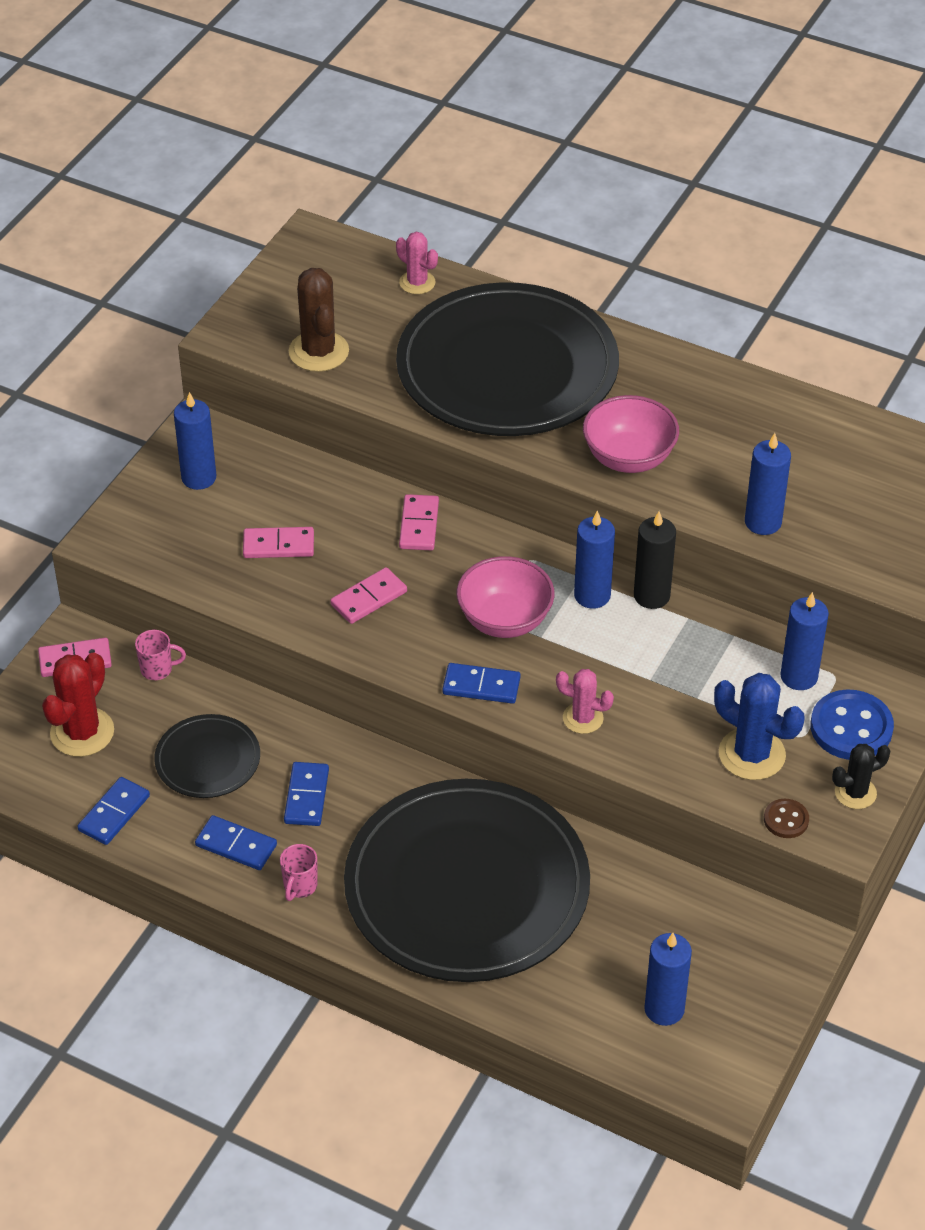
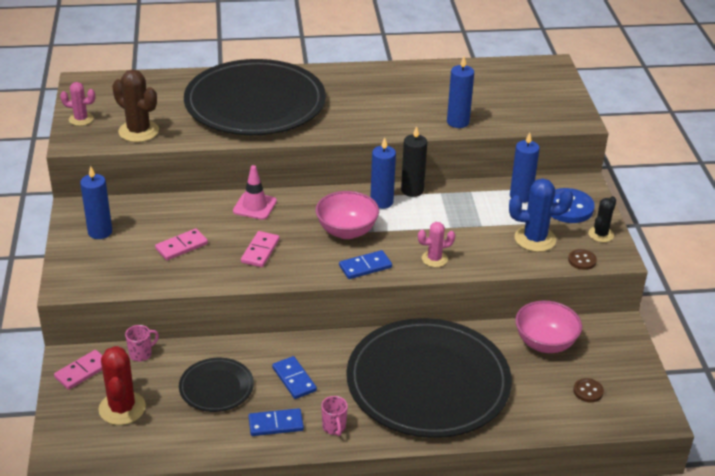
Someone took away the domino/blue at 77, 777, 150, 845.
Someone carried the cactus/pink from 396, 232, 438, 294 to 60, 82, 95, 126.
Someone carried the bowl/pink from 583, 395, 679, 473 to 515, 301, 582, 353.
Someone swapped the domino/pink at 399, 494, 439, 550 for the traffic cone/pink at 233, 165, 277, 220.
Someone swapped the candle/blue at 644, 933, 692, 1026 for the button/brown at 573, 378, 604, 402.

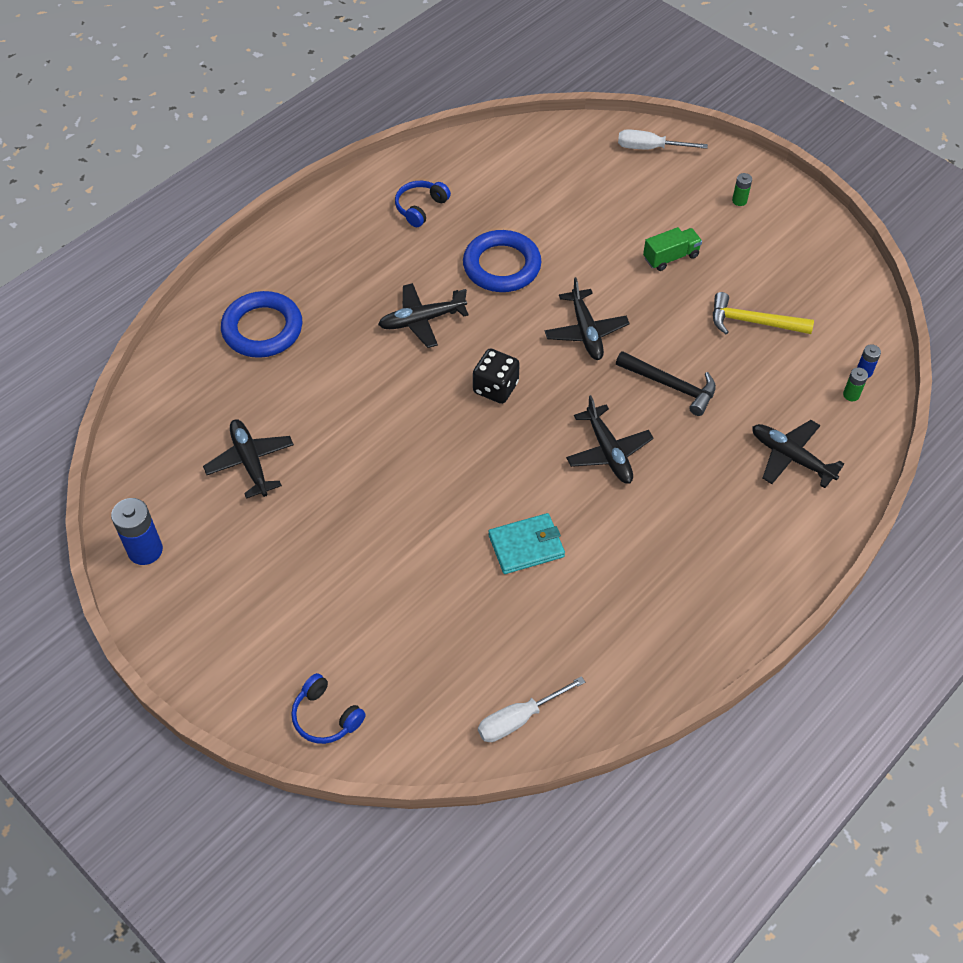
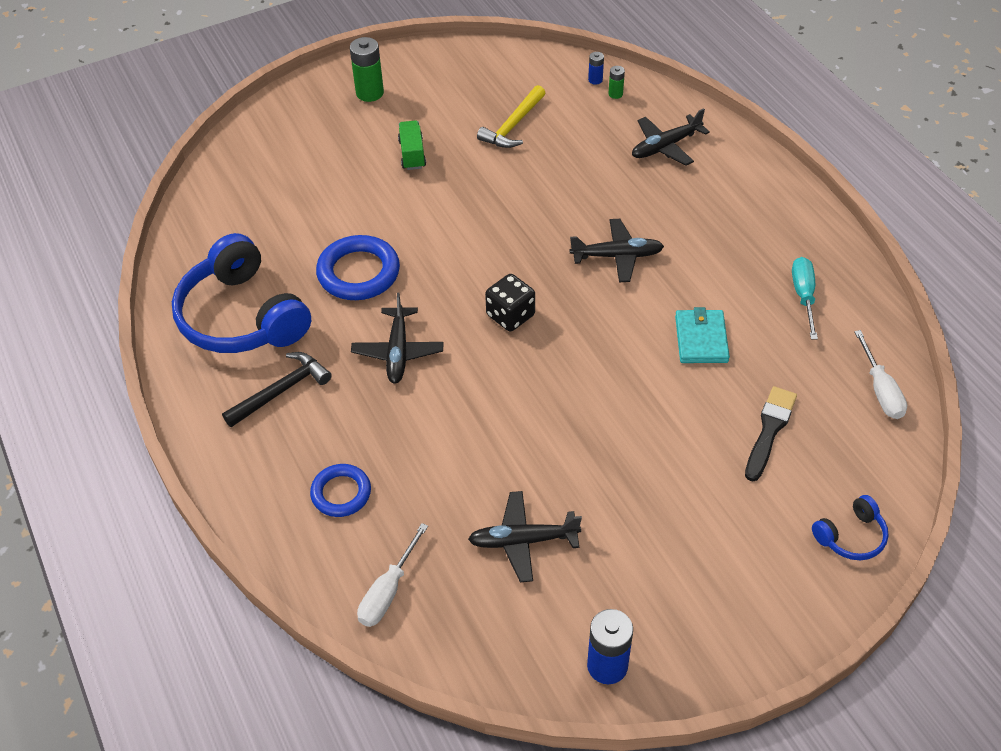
Someone took away the plane/black at 545, 277, 630, 360.
Someone put down the brush/black at 745, 386, 797, 482.
Someone put down the screwdriver/turquoise at 792, 257, 818, 340.
Someone carried the hammer/black from 616, 351, 716, 416 to 222, 352, 332, 427.
Someone carried the screwdriver/white from 618, 129, 708, 149 to 357, 523, 428, 627.
Someone scaled the ring/blue at 221, 291, 303, 358 by 0.63.
Someone scaled the headphones/blue at 395, 181, 451, 227 by 2.21.
Someone scaled the battery/green at 732, 173, 752, 206 by 1.93.

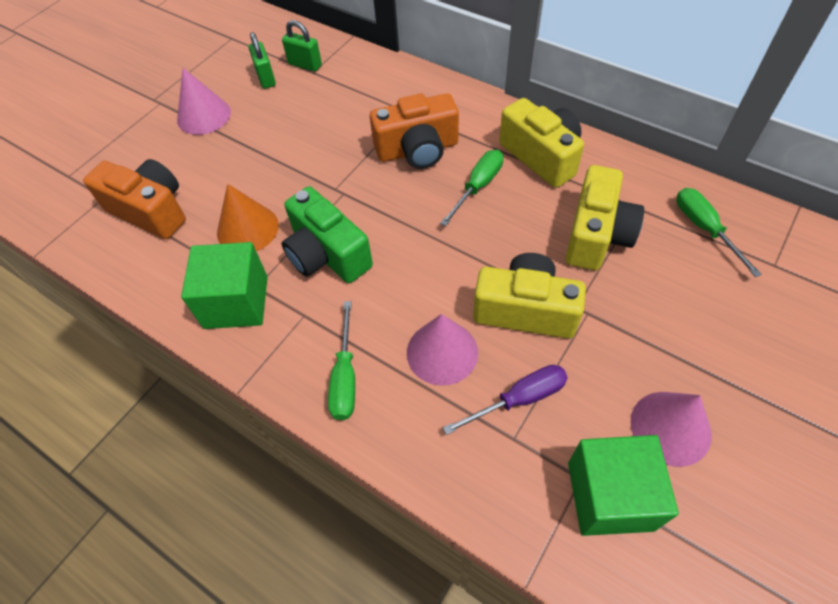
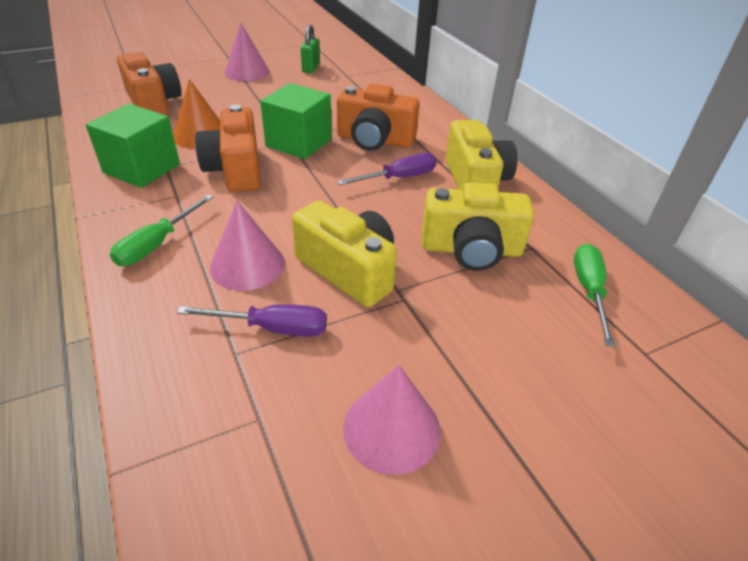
Someone took away the padlock/green at 282, 20, 322, 72.
Someone carried the cube/green from 568, 435, 679, 536 to 260, 83, 332, 159.
Someone repainted the camera/green at 282, 186, 373, 283, which became the camera/orange at 195, 105, 261, 192.
Someone repainted the screwdriver/green at 440, 150, 503, 226, which became the screwdriver/purple at 337, 153, 436, 185.
Someone rotated the camera/yellow at 566, 165, 644, 270 by 45 degrees clockwise.

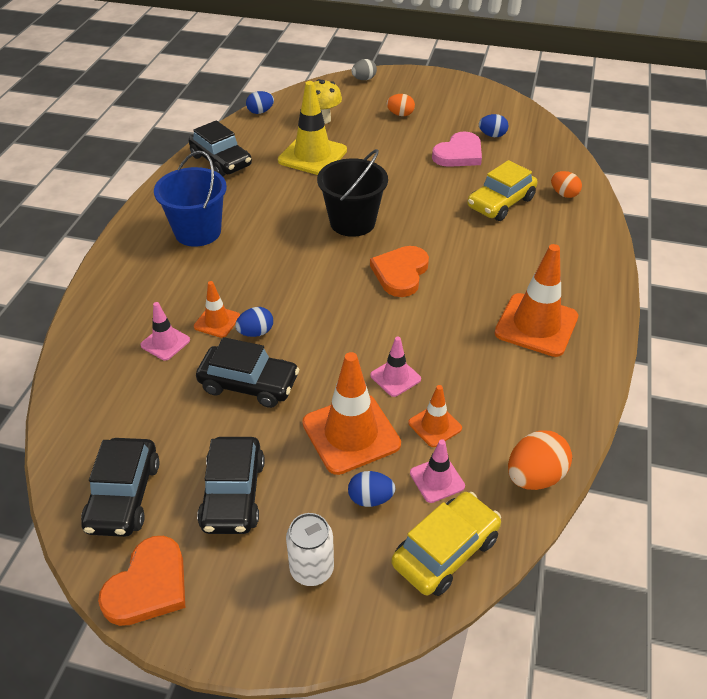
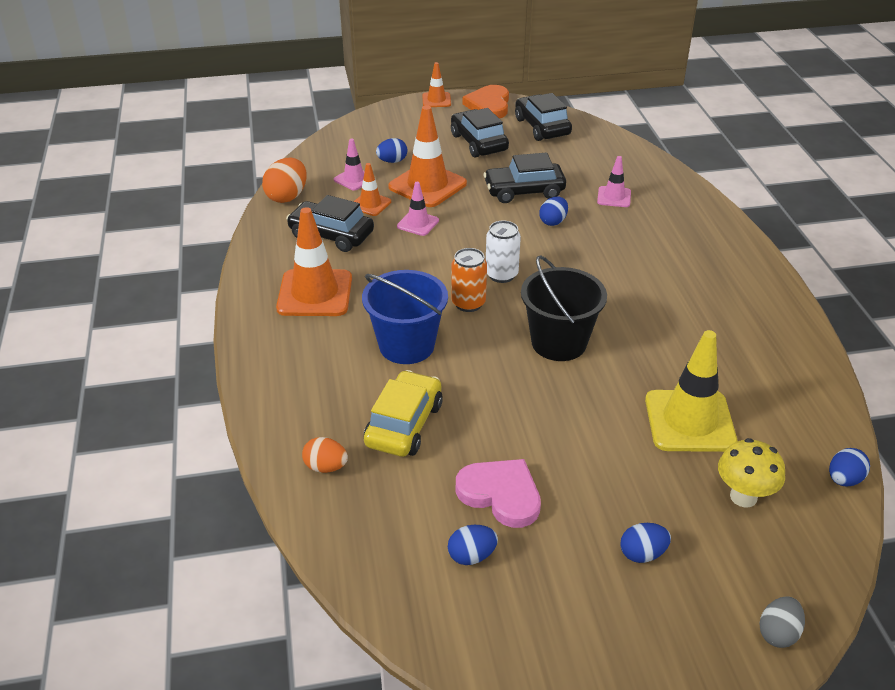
Someone took away the car/yellow at 391, 492, 501, 596.
Someone carried the bucket/blue from 154, 150, 227, 247 to 362, 270, 448, 364.
Someone carried the car/black from 188, 120, 252, 176 to 286, 195, 374, 252.
Someone carried the traffic cone/orange from 194, 281, 240, 338 to 422, 62, 451, 107.
Someone carried the can/white from 286, 513, 334, 586 to 486, 220, 521, 283.
Someone swapped the heart/orange at 370, 246, 429, 297 for the can/orange at 451, 248, 487, 312.
Someone repainted the egg/orange at 386, 94, 415, 116, which became the egg/blue at 620, 523, 671, 563.
Someone rotated the heart/pink at 432, 132, 482, 167 by 105 degrees clockwise.

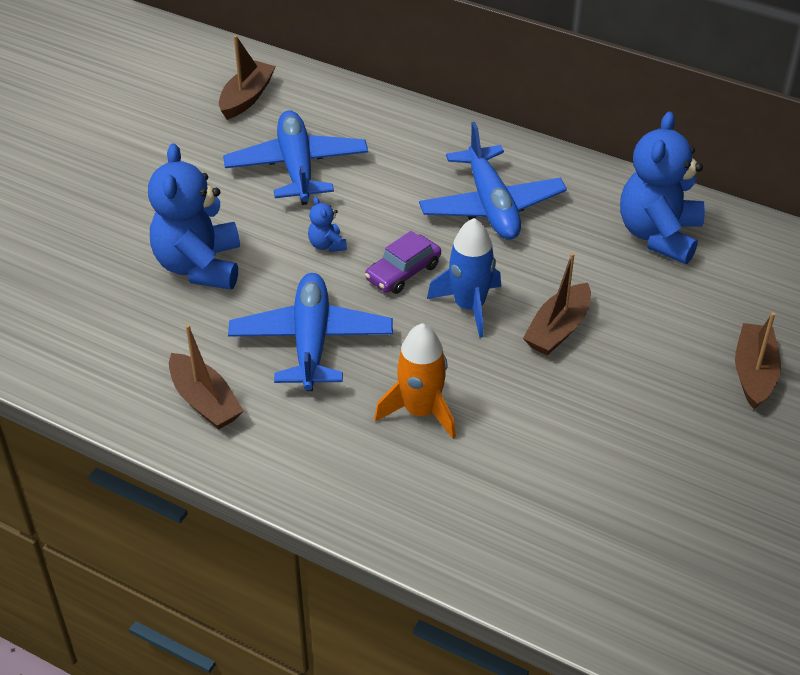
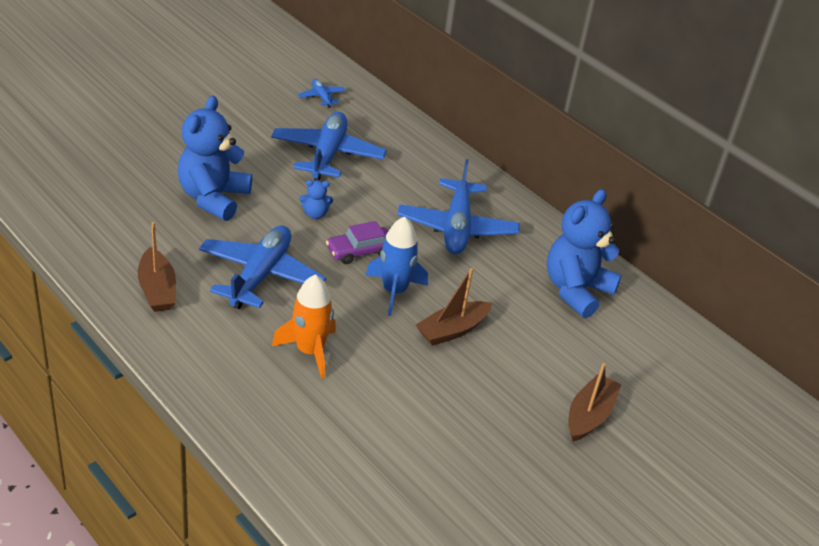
Someone swapped the boat/brown at 219, 35, 276, 120 for the plane/blue at 298, 79, 346, 108.
Someone rotated the teddy bear/blue at 308, 197, 347, 252 by 90 degrees counterclockwise.

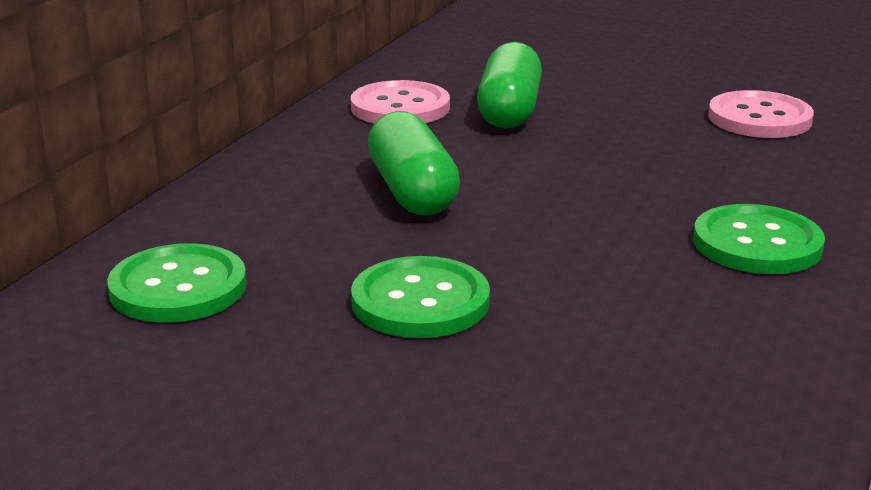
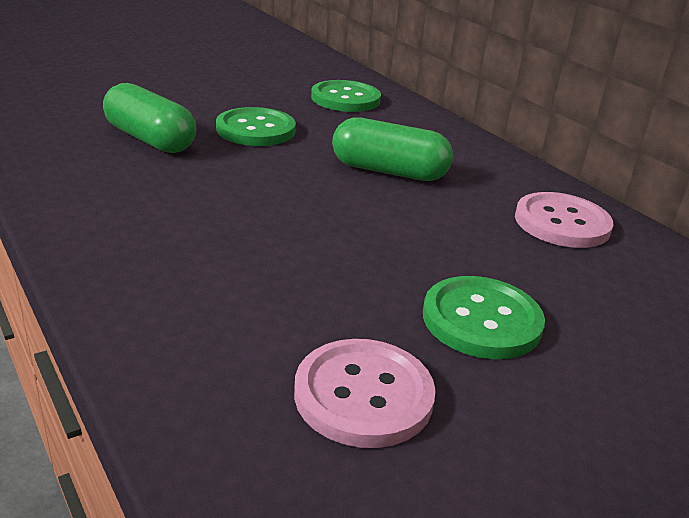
Someone carried the capsule/green from 477, 42, 542, 128 to 103, 83, 197, 153.
Someone carried the button/green from 693, 204, 825, 274 to 423, 276, 545, 359.

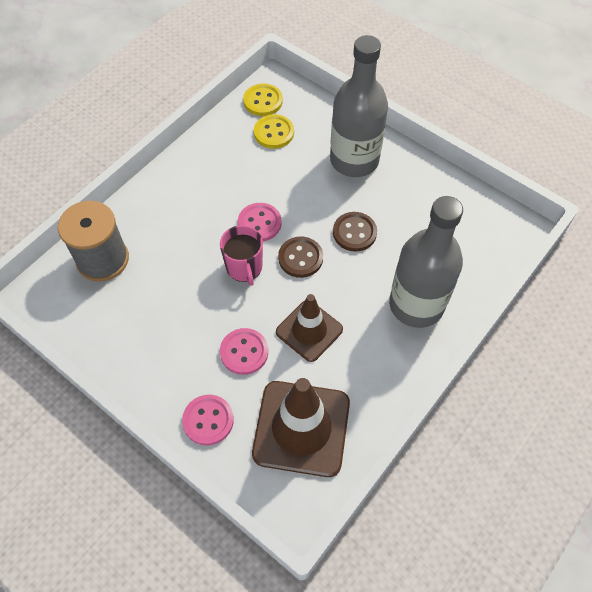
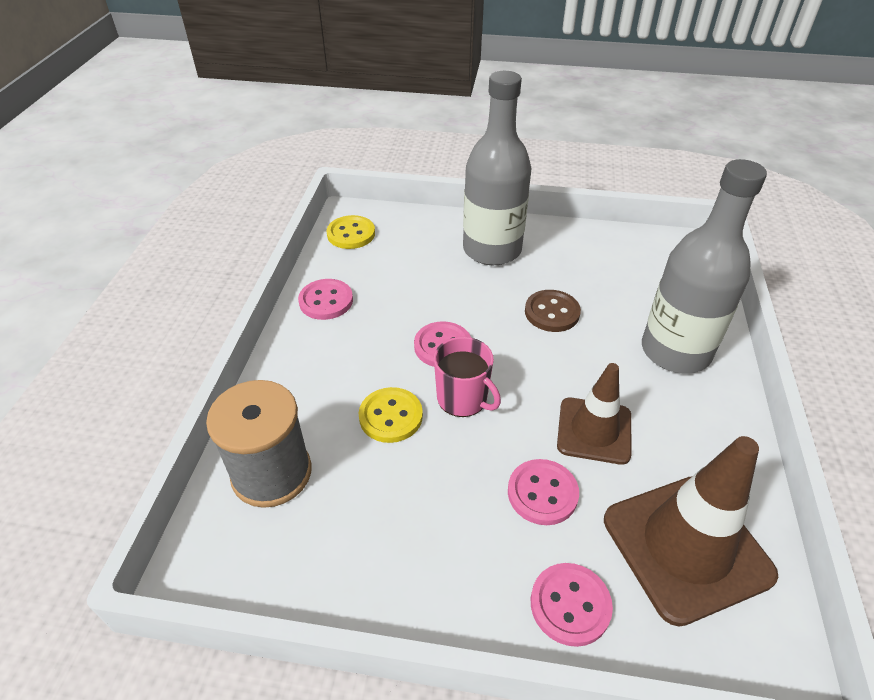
Someone took away the button/brown at 278, 236, 323, 278.
Someone put down the button/pink at 298, 279, 353, 320.
Someone carried the button/yellow from 254, 114, 294, 149 to 359, 387, 423, 443.

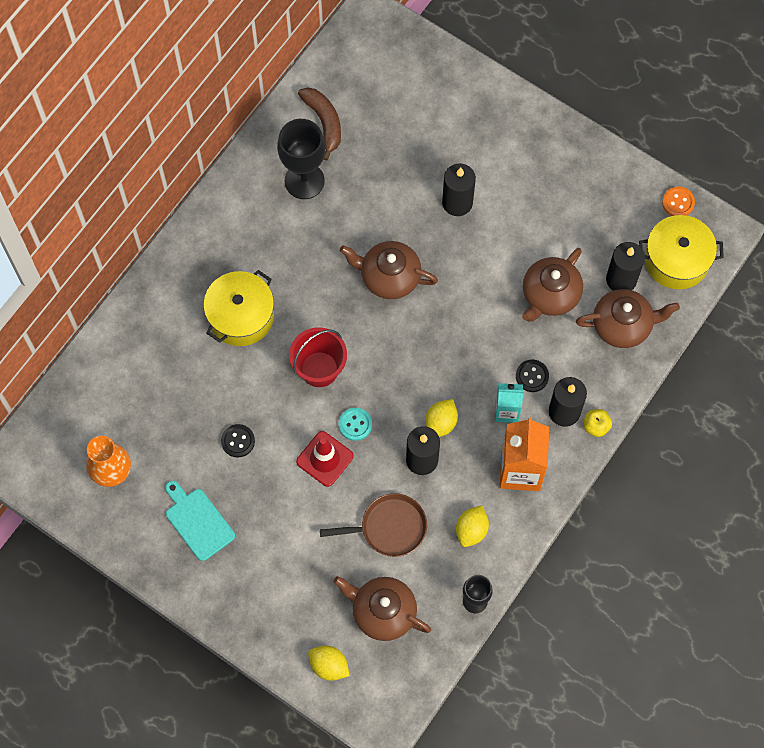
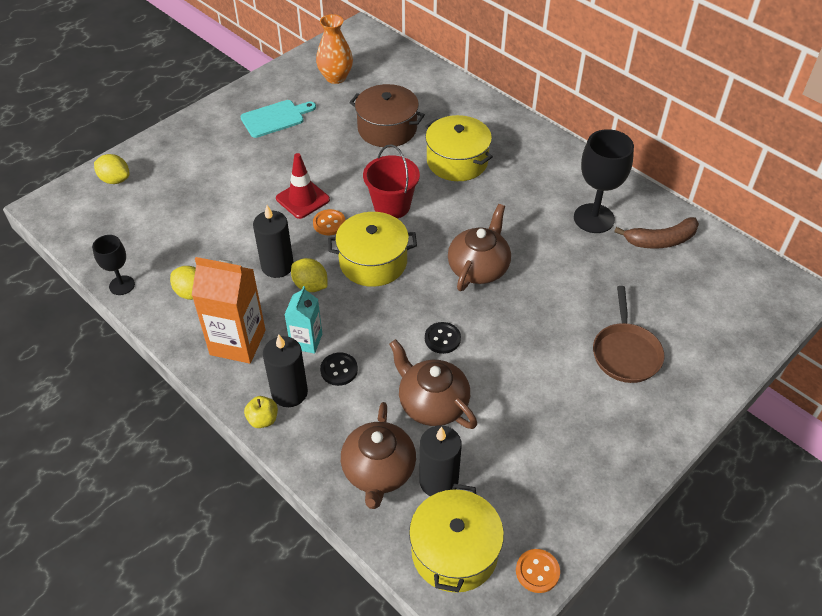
Someone took away the teapot/brown at 333, 576, 431, 641.
Someone took away the candle/black at 442, 163, 476, 216.
Someone put down the pot/yellow at 328, 212, 417, 287.
Someone put down the pot/brown at 349, 84, 425, 147.
Someone carried the button/black from 221, 424, 255, 458 to 425, 322, 461, 354.
Someone carried the pan/brown from 320, 493, 427, 557 to 593, 286, 665, 383.
Someone repainted the button/turquoise at 339, 408, 372, 441, which became the button/orange at 313, 209, 345, 235.
Someone rotated the lemon/yellow at 308, 646, 350, 681 by 75 degrees clockwise.

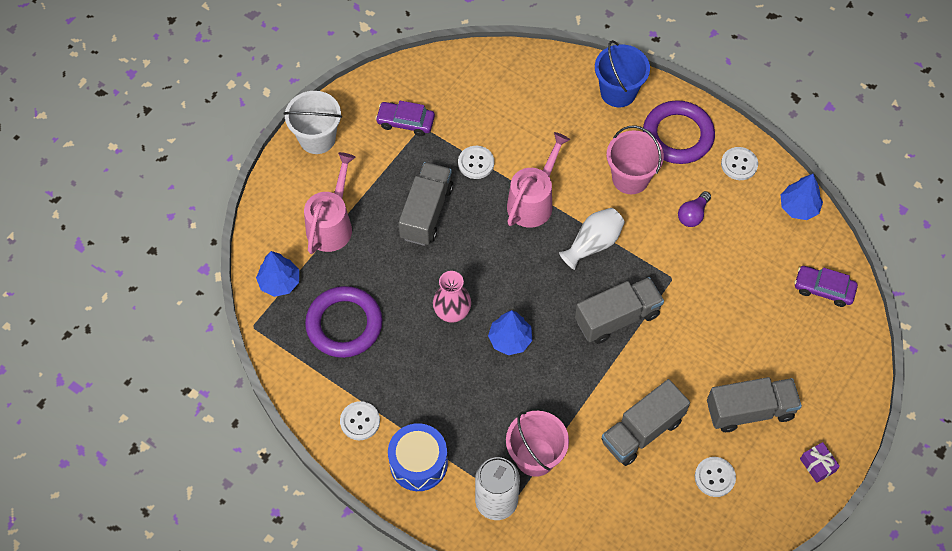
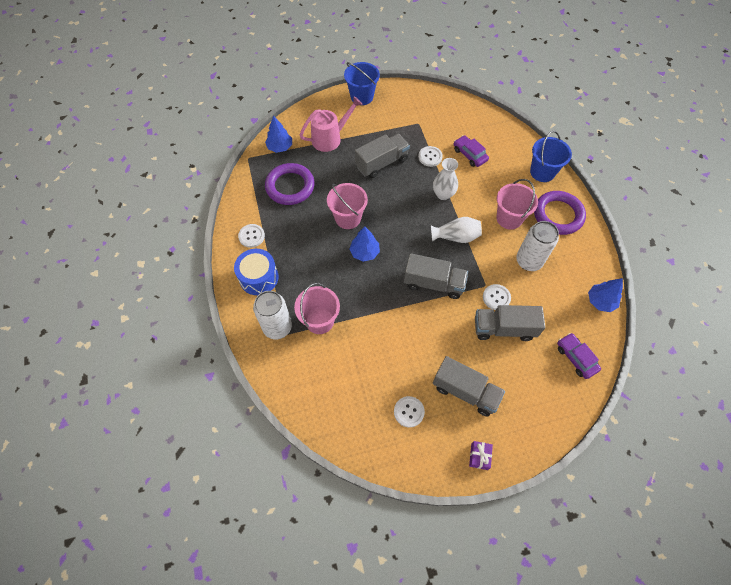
Someone carried the car/purple from 375, 101, 435, 136 to 454, 135, 489, 167.
Someone carried the truck/grey from 601, 379, 690, 466 to 475, 305, 545, 341.
Someone carried the button/white from 721, 147, 758, 180 to 483, 284, 511, 310.
Someone swapped the vase/pink at 433, 271, 471, 323 for the bucket/pink at 327, 183, 368, 229.
Someone swapped the watering can/pink at 507, 132, 570, 228 for the vase/white at 433, 158, 458, 200.
Someone swapped the light bulb/purple at 678, 191, 711, 227 for the can/white at 516, 221, 559, 271.
Someone repainted the bucket/white at 284, 91, 342, 154, which became the bucket/blue at 344, 62, 380, 105.

